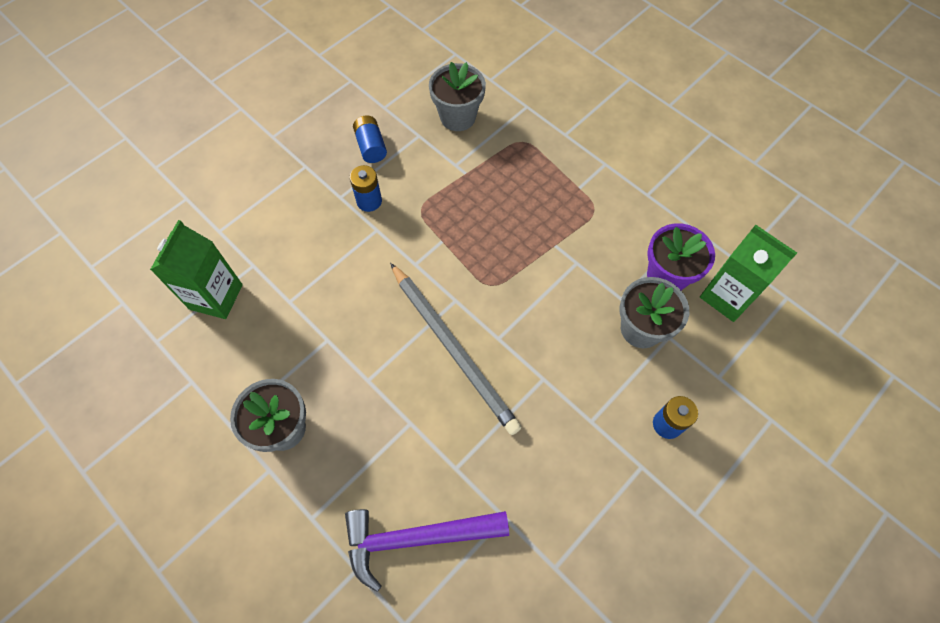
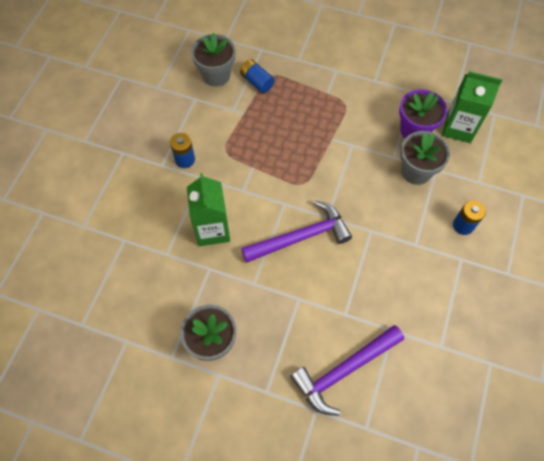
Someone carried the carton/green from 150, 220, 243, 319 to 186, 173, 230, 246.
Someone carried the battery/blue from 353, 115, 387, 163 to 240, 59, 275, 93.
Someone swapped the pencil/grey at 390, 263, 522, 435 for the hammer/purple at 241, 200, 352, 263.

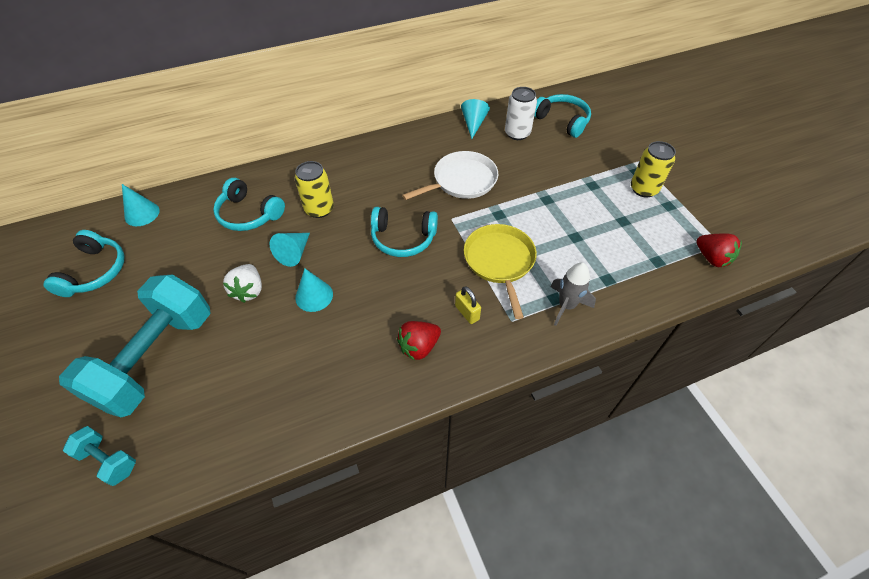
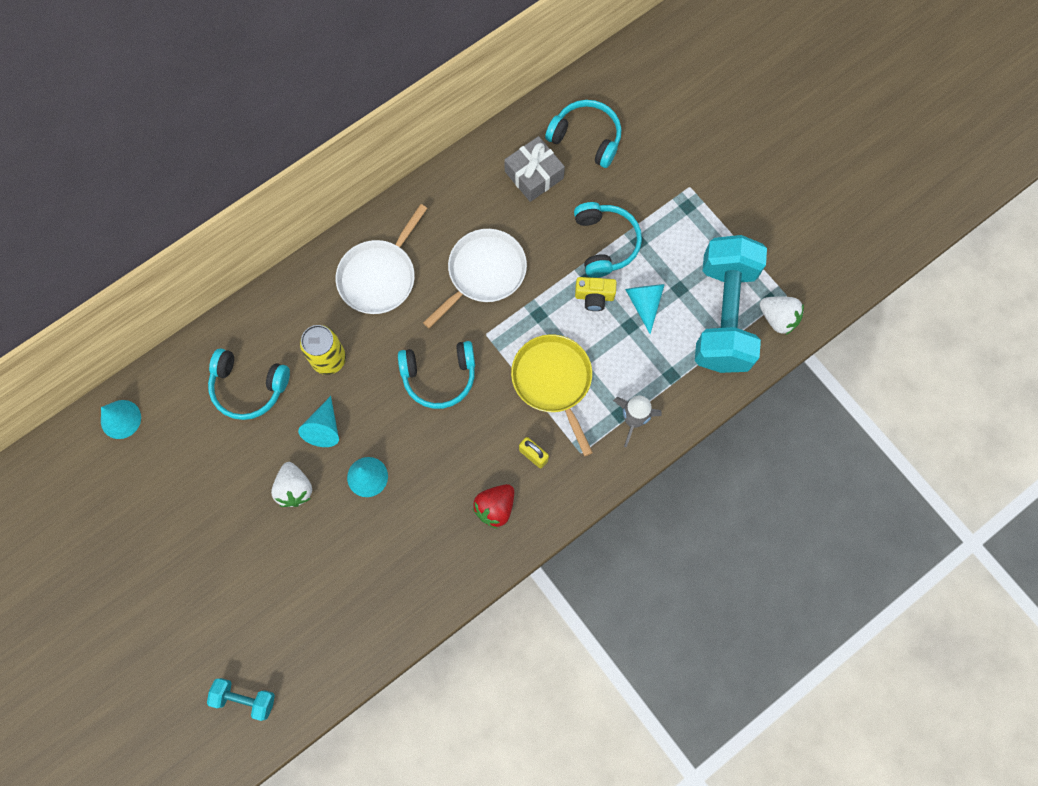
Someone took away the can/yellow at 631, 141, 676, 198.
Someone put down the pan/white at 336, 204, 427, 314.
Someone put down the camera/yellow at 575, 277, 617, 311.
Someone carried the headphones/turquoise from 43, 230, 125, 297 to 574, 202, 642, 278.
Someone carried the dumbbell/turquoise from 59, 274, 211, 417 to 695, 235, 767, 373.
Someone carried the cone/turquoise from 461, 99, 490, 139 to 625, 284, 665, 334.
Someone swapped the can/white at 505, 87, 537, 140 for the gift/grey at 504, 136, 565, 202.
Someone repainted the strawberry/red at 696, 233, 742, 267, which became the strawberry/white at 759, 296, 804, 335.

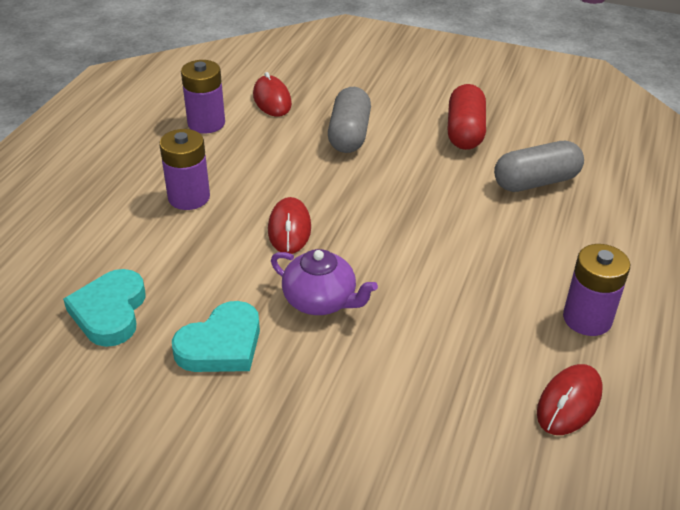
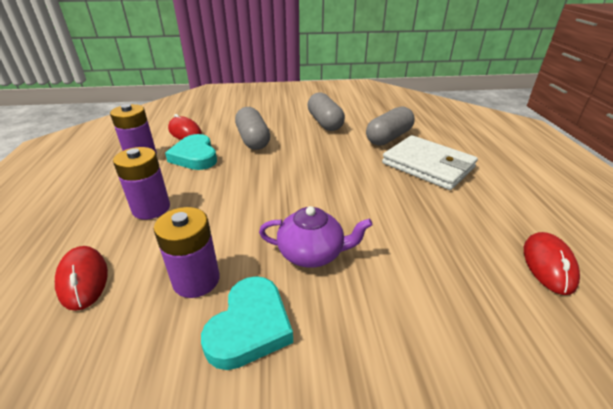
Someone put down the wallet/white at 382, 135, 478, 190.
Someone carried the heart/turquoise from 63, 269, 146, 347 to 165, 134, 217, 170.
Someone carried the mouse/red from 268, 197, 311, 254 to 55, 246, 108, 311.
Someone carried the battery/purple from 563, 244, 630, 336 to 154, 207, 220, 298.
Someone repainted the capsule/red at 448, 84, 486, 150, which became the capsule/grey at 307, 92, 345, 131.

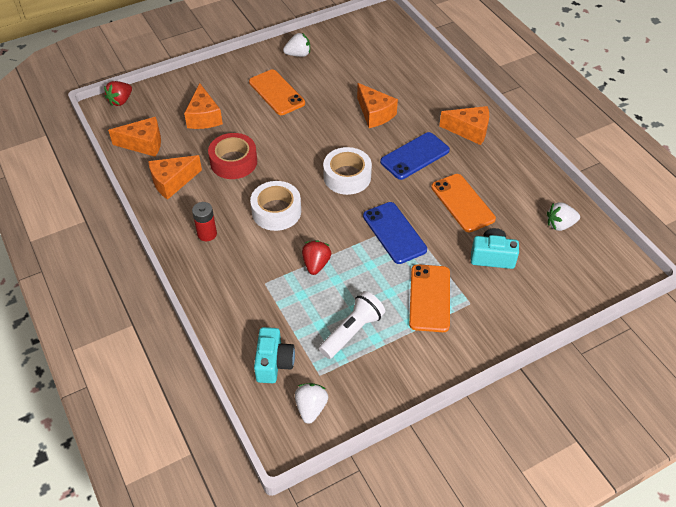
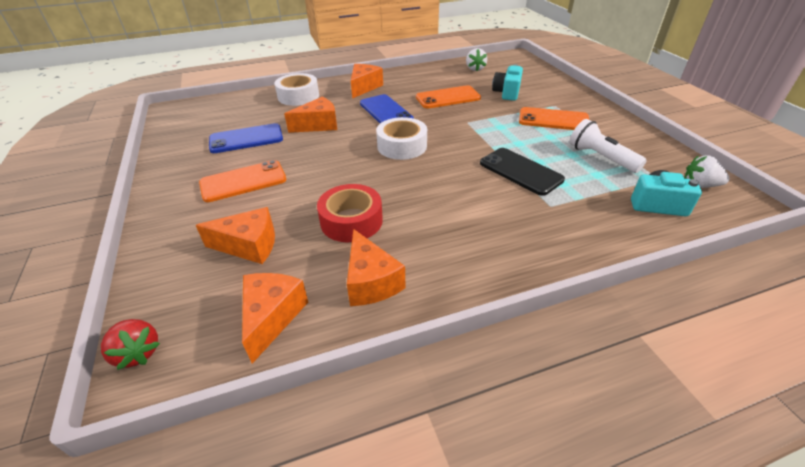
Someone took away the battery/red at 192, 202, 217, 241.
Someone took away the strawberry/white at 283, 33, 310, 57.
Someone carried the tape/white from 250, 181, 301, 231 to 274, 73, 319, 106.
Someone carried the phone/blue from 363, 202, 427, 264 to 209, 123, 283, 153.
Someone swapped the strawberry/red at 302, 240, 331, 275 for the phone/black at 480, 148, 565, 196.

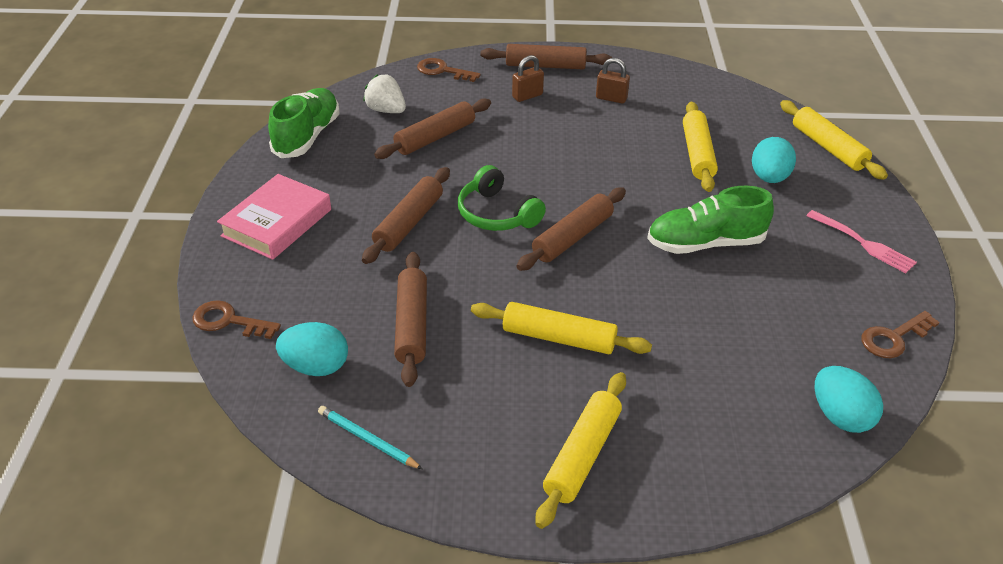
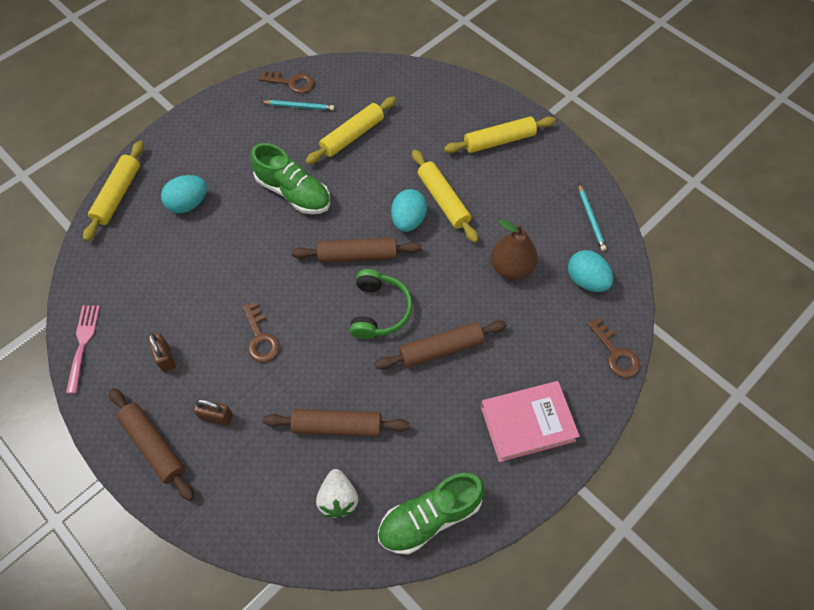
Someone put down the pencil/turquoise at 262, 100, 334, 111.
Someone carried the key/brown from 417, 58, 481, 82 to 243, 302, 280, 362.
Someone carried the rolling pin/yellow from 683, 102, 718, 192 to 305, 97, 396, 165.
Someone carried the fork/pink from 806, 210, 917, 273 to 66, 305, 100, 394.
Someone carried the egg/turquoise from 815, 366, 883, 433 to 391, 189, 427, 232.
Someone swapped the rolling pin/brown at 394, 252, 427, 387 for the pear/brown at 491, 219, 538, 280.

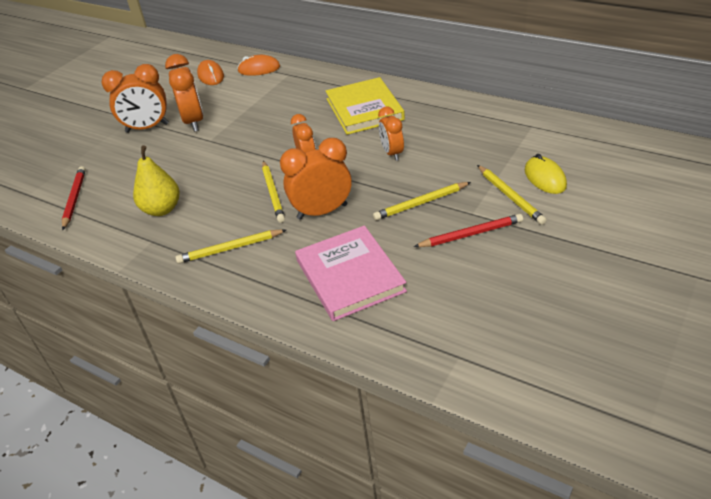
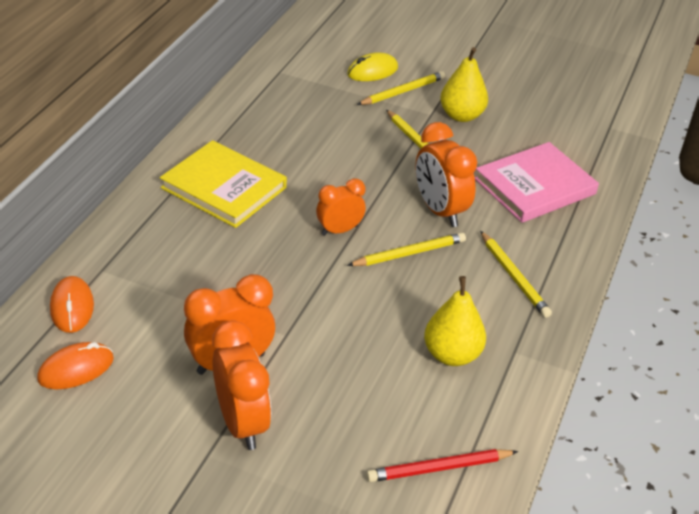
Someone took away the clock/orange at 378, 107, 404, 161.
Someone swapped the pencil/red at 414, 214, 523, 247 for the pear/yellow at 440, 47, 488, 122.
Someone rotated the book/yellow at 325, 77, 405, 135 by 60 degrees clockwise.

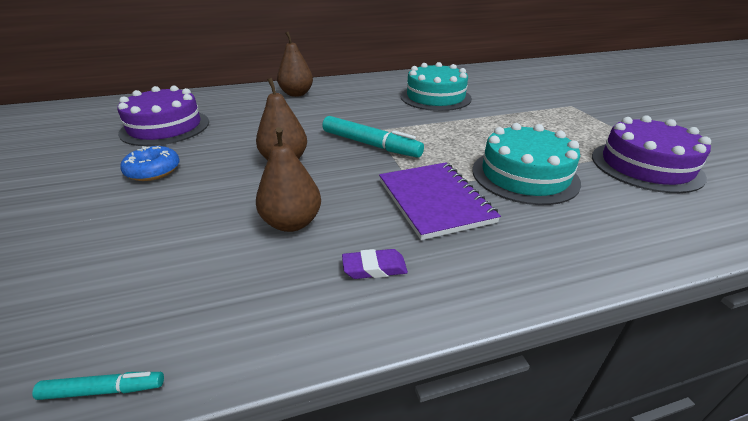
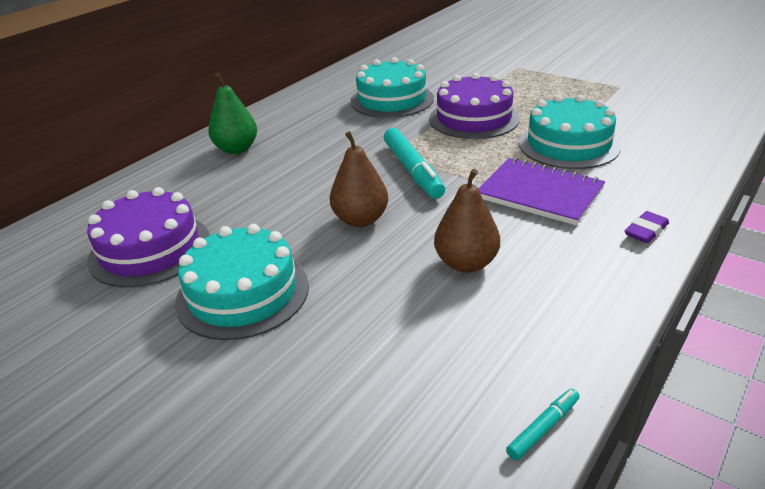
Someone carried the eraser/purple from 342, 249, 408, 279 to 625, 211, 669, 243.
Someone carried the cake/purple from 592, 115, 711, 193 to 429, 73, 520, 139.
Someone swapped the donut/blue at 120, 146, 180, 181 for the cake/turquoise at 175, 224, 309, 340.
Someone repainted the pear/brown at 277, 31, 313, 97, which became the pear/green at 208, 73, 257, 154.
Someone rotated the marker/turquoise at 322, 116, 424, 158 by 75 degrees clockwise.

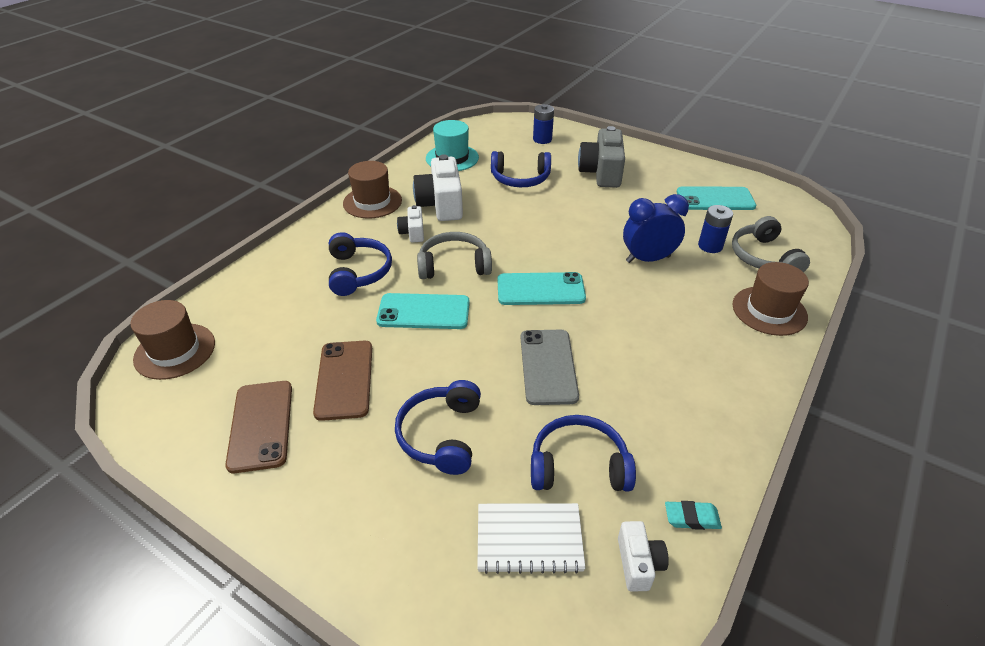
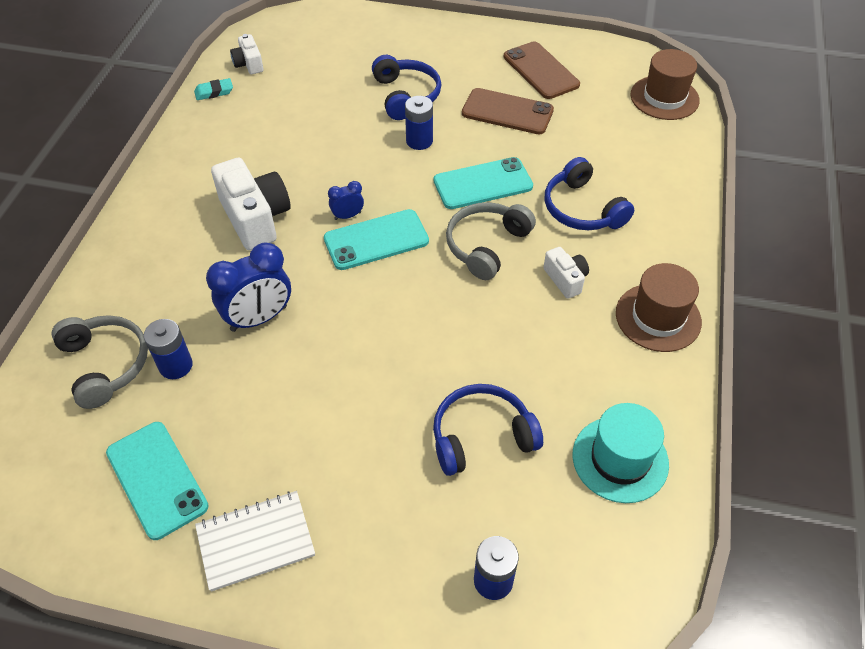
Someone took away the phone/grey at 521, 330, 579, 405.
Someone took away the headphones/blue at 531, 415, 636, 491.
Someone took away the camera/grey at 578, 126, 625, 188.
Someone took away the hat/brown at 732, 262, 809, 336.
Someone put down the clock/blue at 328, 181, 364, 220.
Someone put down the battery/blue at 405, 96, 433, 150.
Someone carried the camera/white from 413, 154, 463, 221 to 211, 157, 291, 250.
Someone carried the notebook/white from 477, 503, 586, 574 to 195, 491, 315, 592.
Someone rotated the phone/brown at 313, 341, 372, 421 by 45 degrees counterclockwise.
Someone rotated the headphones/grey at 417, 232, 492, 279 by 150 degrees clockwise.
Someone rotated the phone/turquoise at 677, 186, 756, 210 by 75 degrees clockwise.

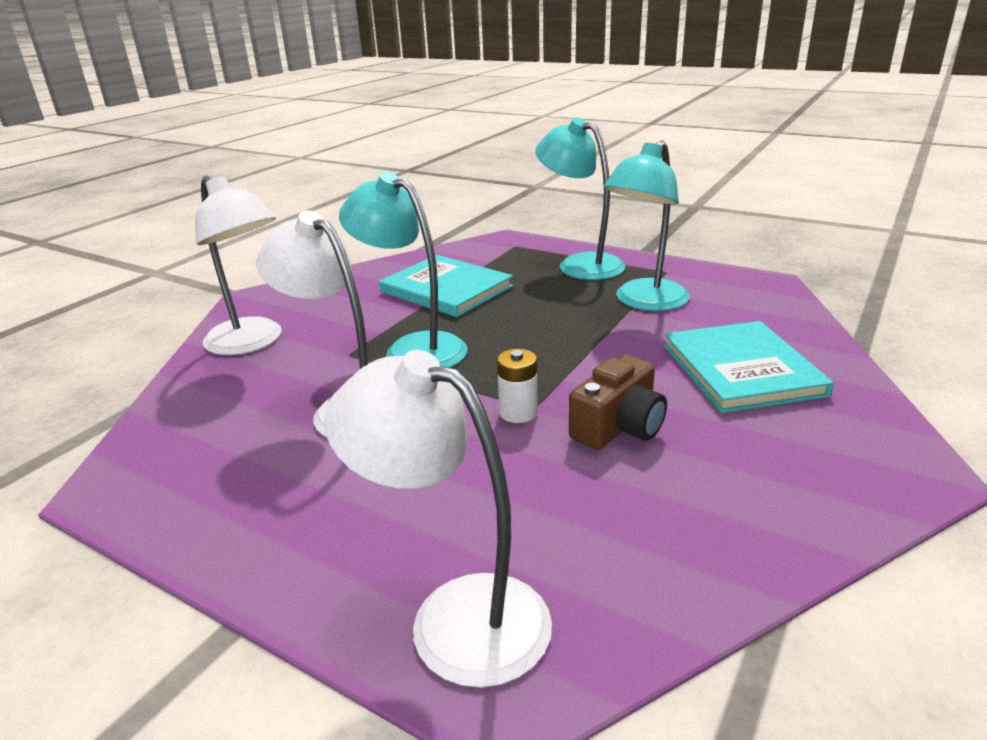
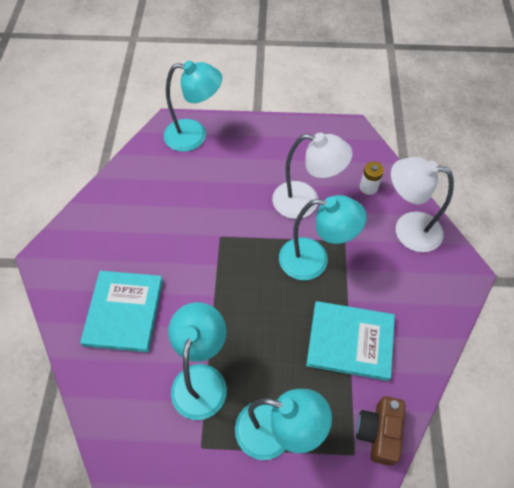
Someone carried the battery/white from 497, 349, 538, 423 to 360, 162, 384, 195.
Someone carried the camera/brown from 569, 354, 667, 450 to 356, 396, 405, 466.
Someone repainted the lamp/white at 324, 350, 552, 688, which became the lamp/turquoise at 164, 60, 222, 152.
Someone rotated the book/turquoise at 664, 321, 834, 413 by 45 degrees clockwise.

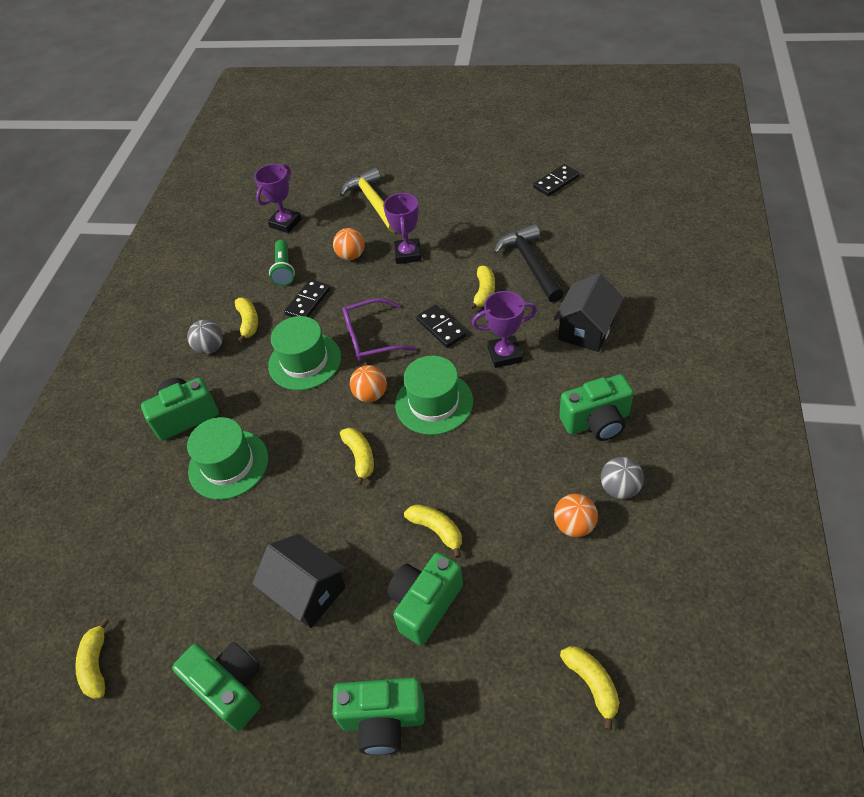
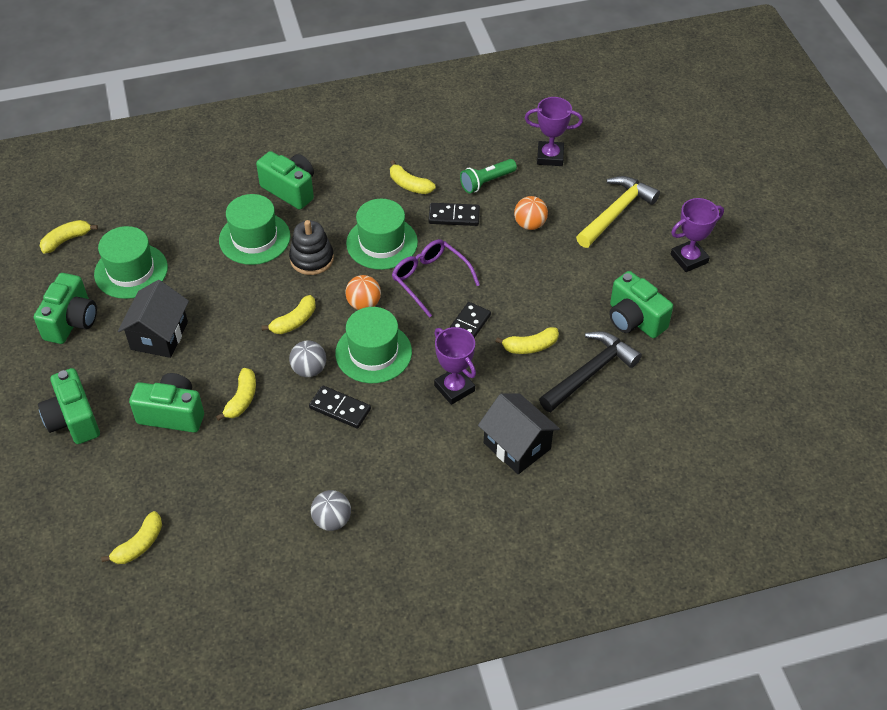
Someone took away the ball/orange at 554, 494, 598, 537.
Someone put down the hat/green at 94, 226, 168, 299.
Someone put down the stacking toy/black at 289, 220, 334, 275.
Someone carried the ball/grey from 187, 320, 223, 354 to 289, 340, 326, 377.
Someone carried the trophy/purple from 383, 192, 421, 264 to 671, 198, 724, 272.
Someone carried the domino/black from 533, 164, 580, 197 to 309, 386, 371, 429.
Someone carried the camera/green from 559, 374, 634, 441 to 609, 271, 673, 338.
Someone rotated the banana/yellow at 235, 298, 258, 343 by 75 degrees clockwise.
Someone rotated the house/black at 554, 273, 624, 352 by 45 degrees clockwise.

